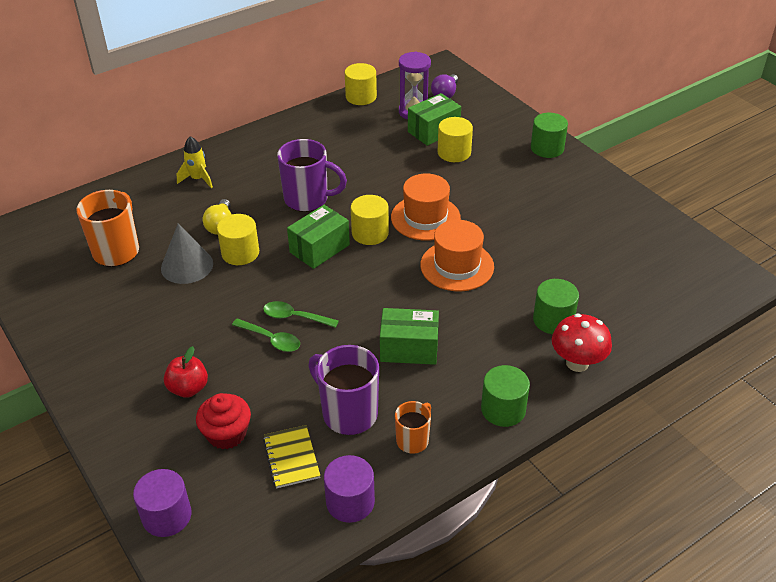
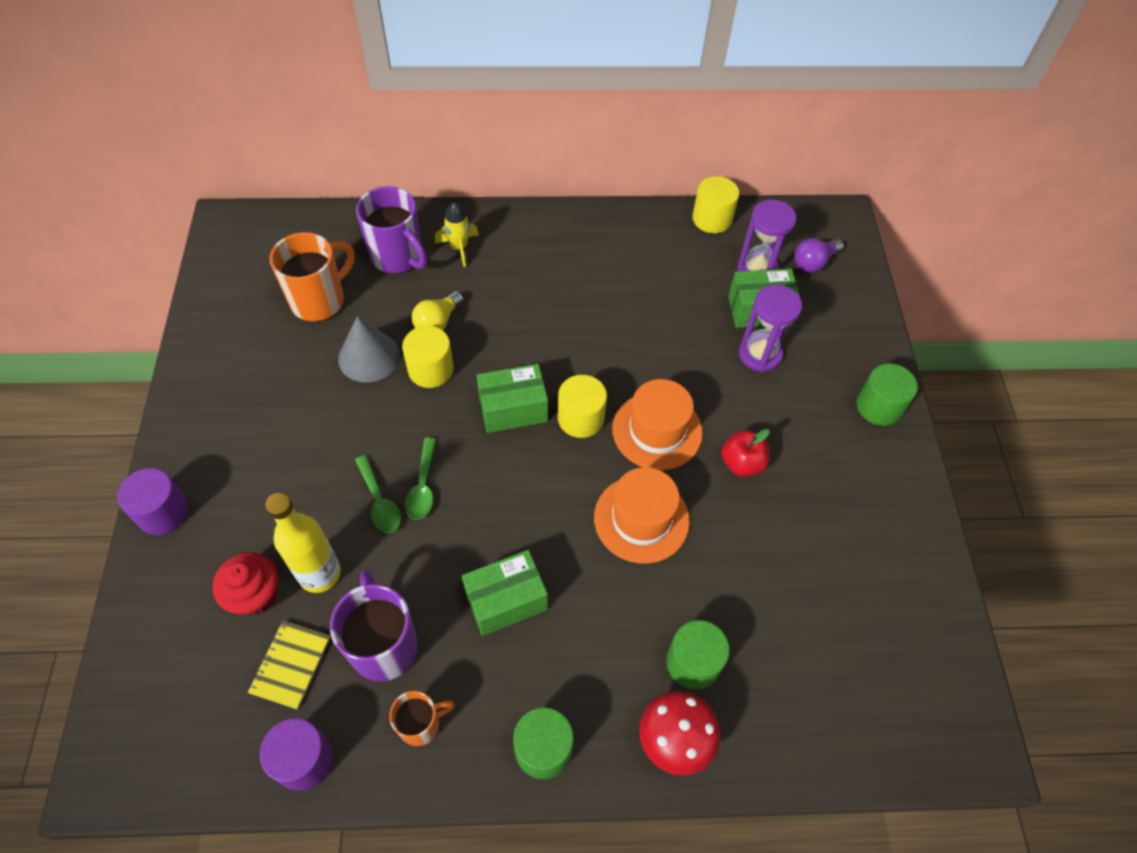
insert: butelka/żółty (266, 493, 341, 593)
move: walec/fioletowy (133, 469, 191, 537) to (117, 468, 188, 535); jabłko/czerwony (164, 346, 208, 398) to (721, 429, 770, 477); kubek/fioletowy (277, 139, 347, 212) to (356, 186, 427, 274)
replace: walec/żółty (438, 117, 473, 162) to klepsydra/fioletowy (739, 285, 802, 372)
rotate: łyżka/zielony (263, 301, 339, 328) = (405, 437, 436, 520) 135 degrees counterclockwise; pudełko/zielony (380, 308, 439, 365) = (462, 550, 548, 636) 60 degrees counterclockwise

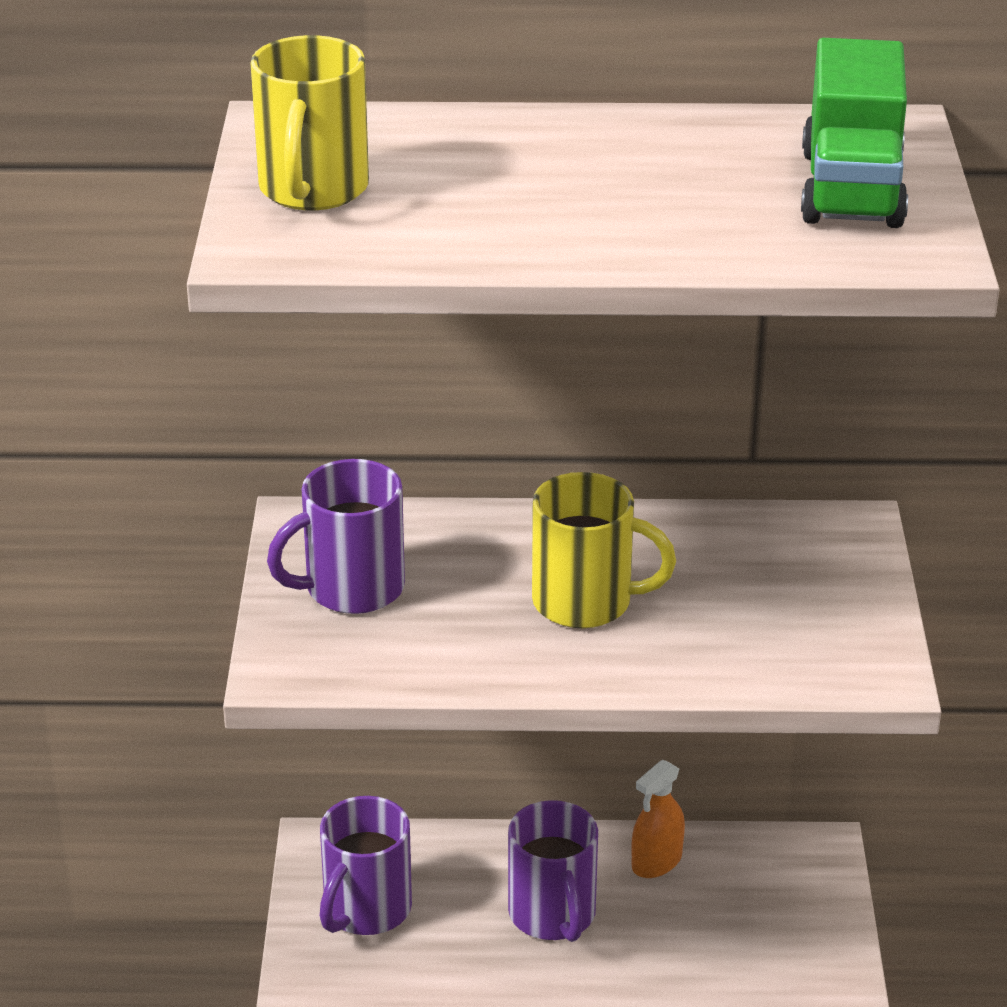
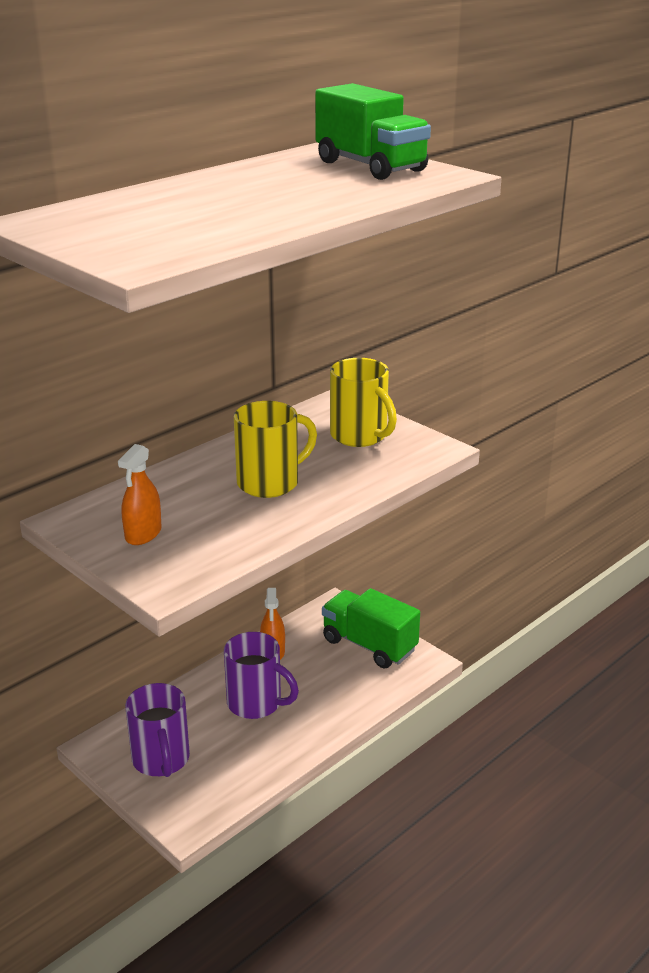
insert: ciężarówka/zielony (322, 588, 420, 668)
move: kubek/żółty (250, 35, 369, 210) to (330, 358, 397, 447)
replace: kubek/fioletowy (267, 459, 405, 614) to spryskiwacz/pomarańczowy (118, 444, 162, 545)

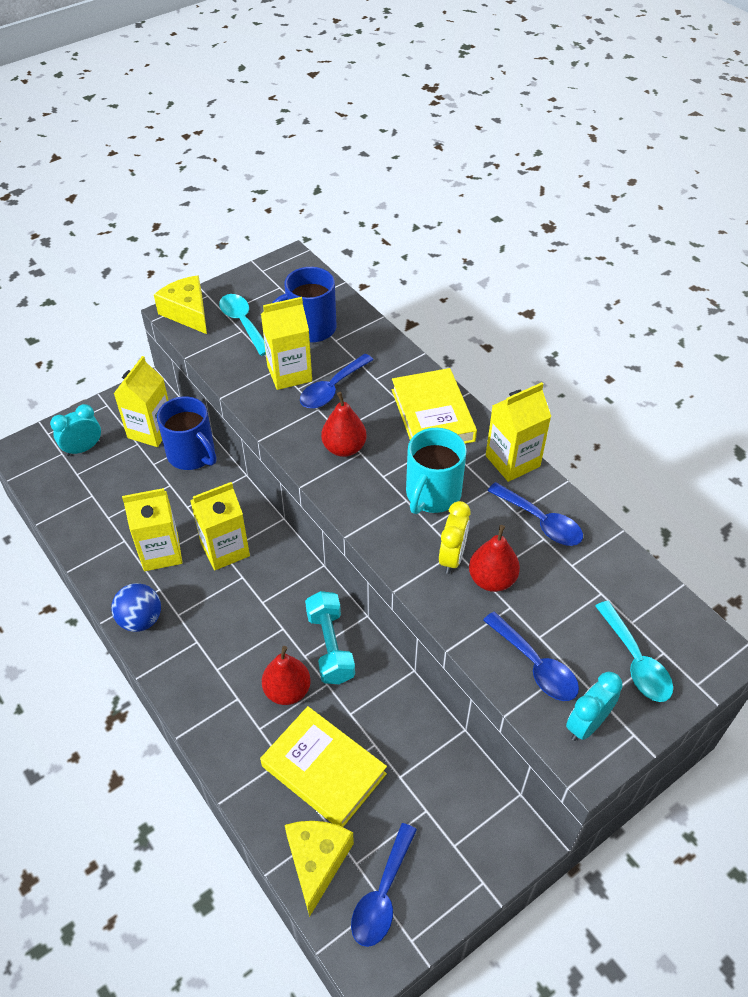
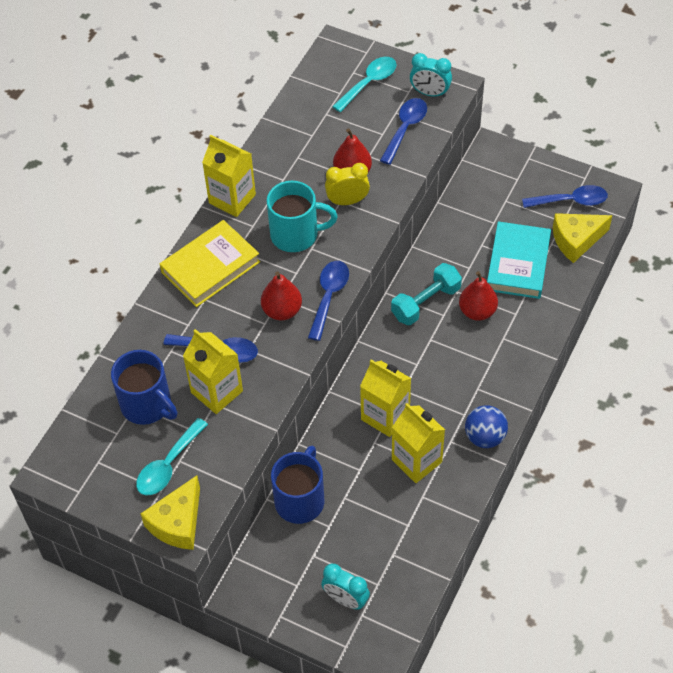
delete: karton mleka/żółty (113, 356, 169, 447)
move: łyżka/niebieski (487, 482, 583, 546) to (308, 261, 349, 341)
recolor: książka/żółty (260, 706, 387, 827) to książka/turkusowy (487, 221, 551, 299)

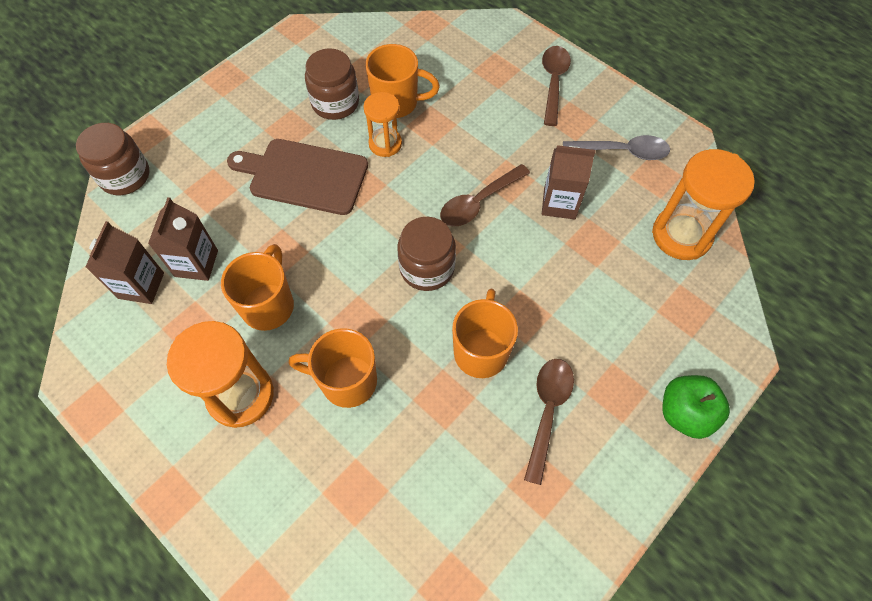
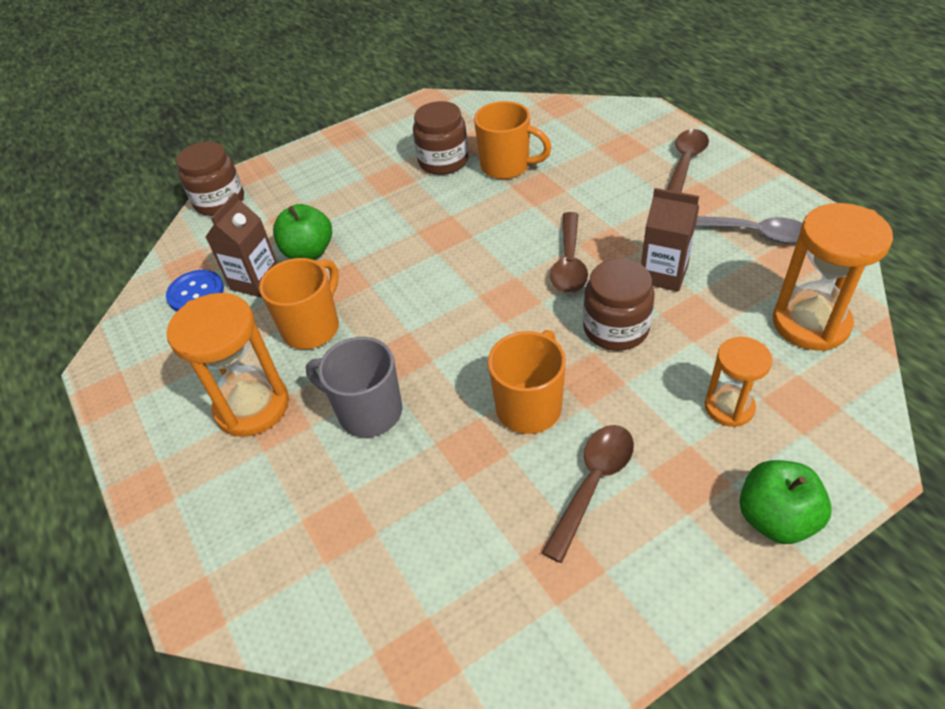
delete: deska do krojenia/brązowy (227, 139, 368, 215)
insert: jabłko/zielony (273, 204, 332, 260)
move: klepsydra/pomarańczowy (363, 92, 402, 157) to (705, 337, 773, 427); słoik/brązowy (397, 217, 456, 291) to (583, 259, 655, 351)
replace: karton mleka/brązowy (85, 221, 164, 304) to guzik/niebieski (166, 270, 224, 312)
recolor: kubek/pomarańczowy (289, 328, 377, 408) to kubek/szary (306, 337, 402, 437)
rotate: łyżka/brązowy (440, 164, 530, 226) = (550, 212, 588, 293) 60 degrees counterclockwise

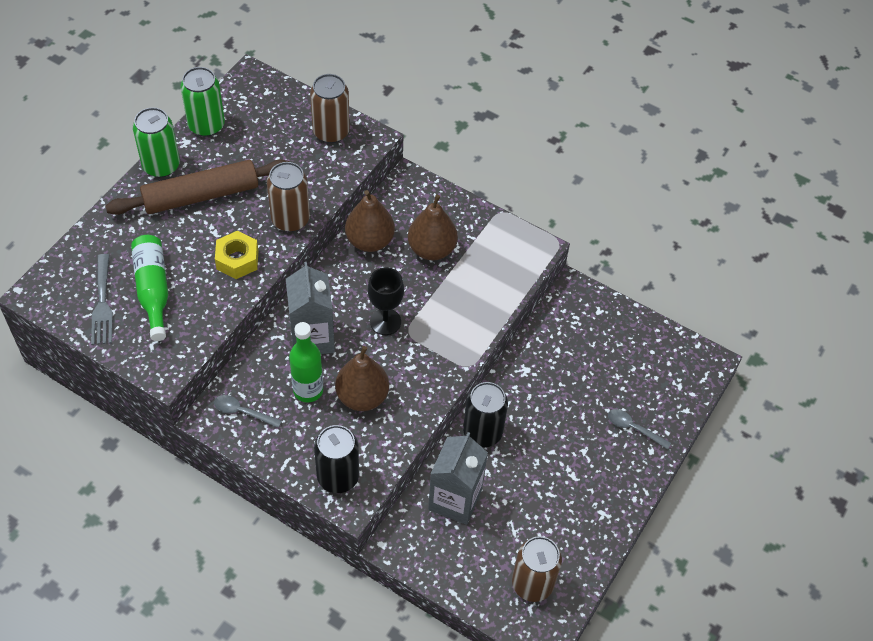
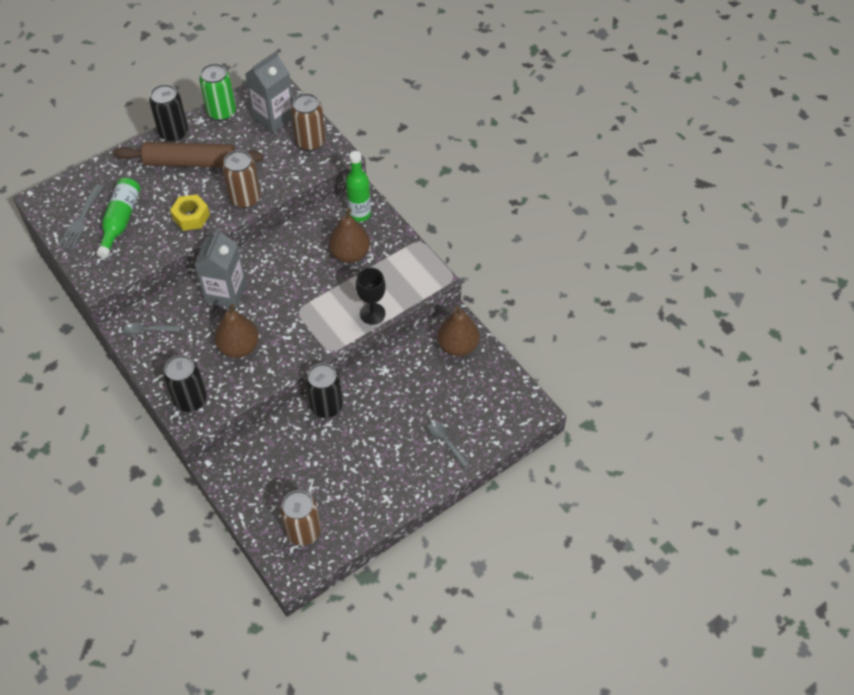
move: butelka/zielony (289, 322, 323, 403) to (346, 151, 371, 222); gruszka/brązowy (345, 190, 395, 252) to (438, 306, 479, 356); kielich/czarny (368, 267, 404, 335) to (356, 268, 386, 325); karton mleka/szary (428, 432, 488, 525) to (245, 51, 293, 133)
recolor: puszka/zielony (133, 107, 180, 177) to puszka/czarny (149, 84, 188, 142)
rotate: łyżka/szary (214, 395, 282, 428) = (123, 322, 180, 336) 45 degrees counterclockwise

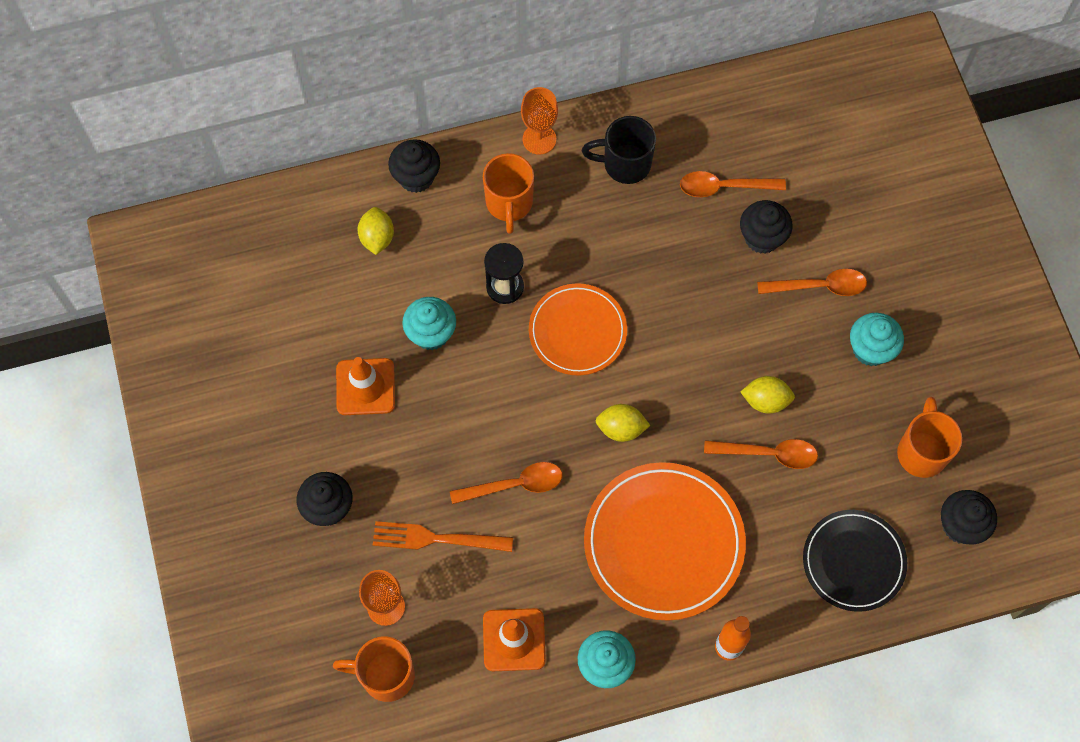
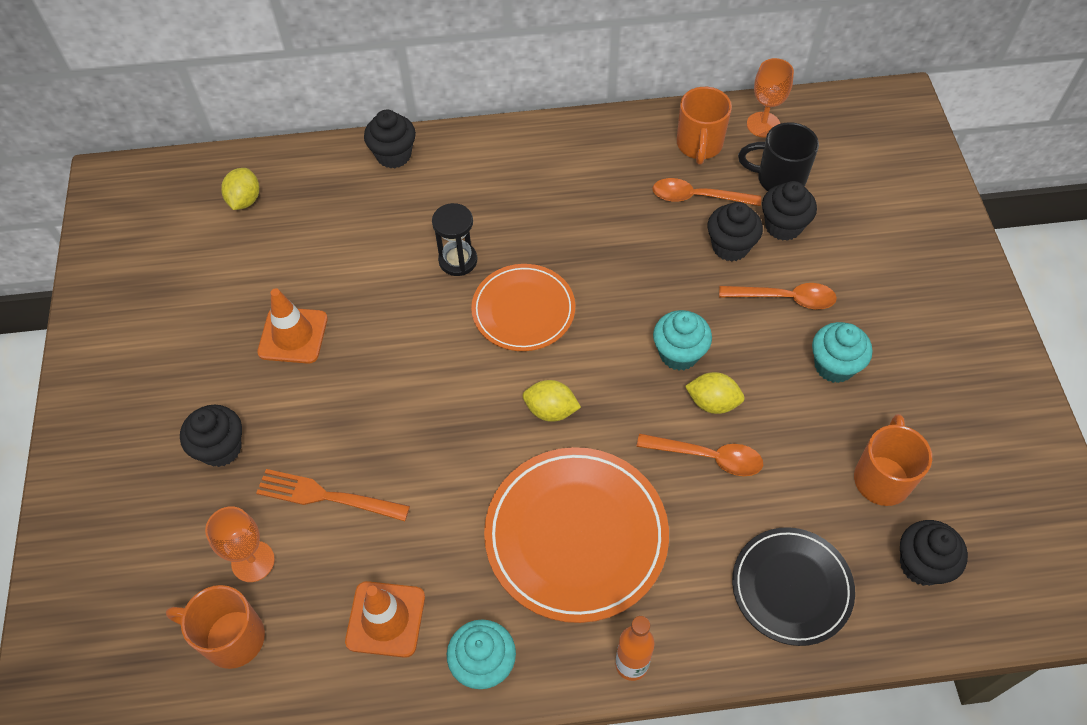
delete: łyżka/pomarańczowy (450, 462, 562, 504)
insert: muffinka/czarny (762, 181, 817, 241)
move: cytryna/żółty (357, 207, 394, 255) to (221, 168, 259, 210); muffinka/turkusowy (402, 297, 456, 350) to (653, 310, 712, 370); kubek/pomarańczowy (483, 153, 534, 234) to (677, 87, 732, 165); kielich/pomarańczowy (521, 87, 558, 155) to (747, 58, 794, 138); kubek/czarny (582, 116, 656, 184) to (738, 122, 819, 191)

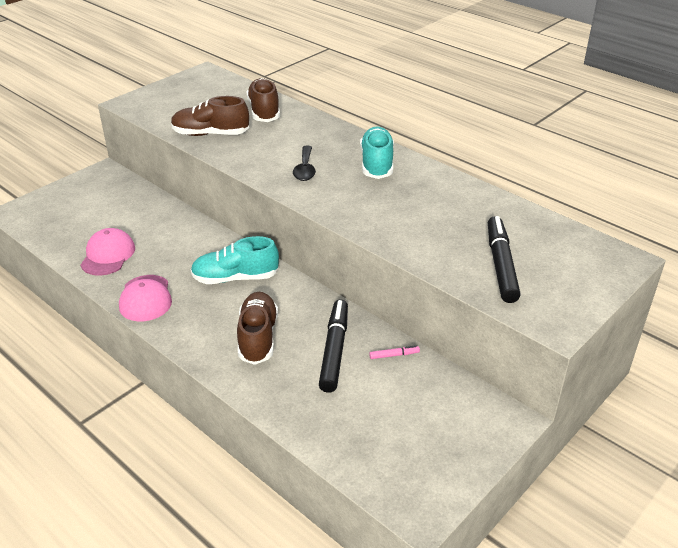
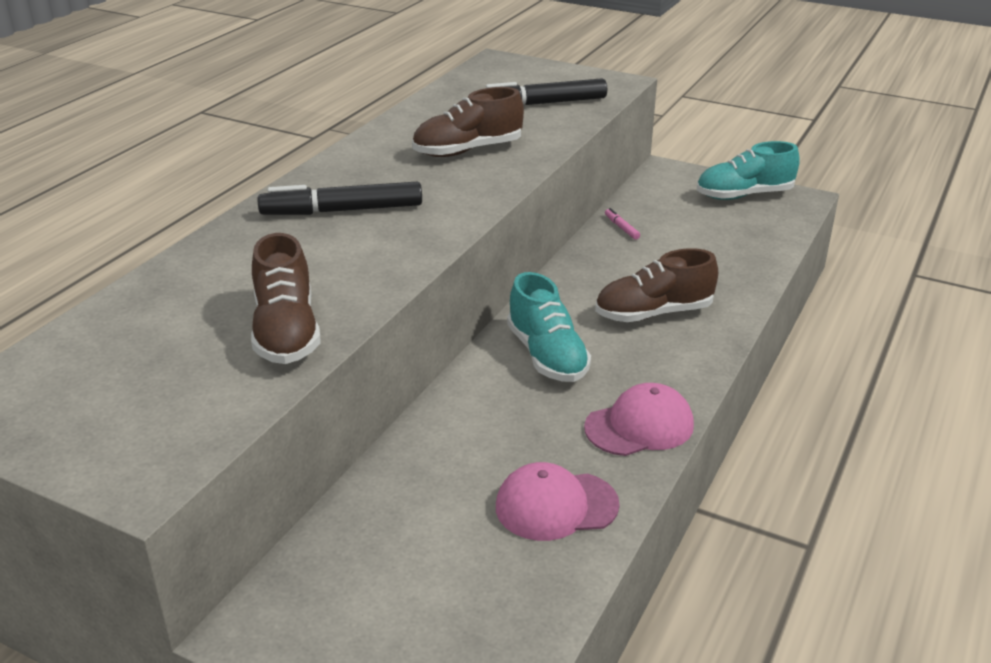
delete: łyżka/czarny (293, 146, 316, 181)
move: but/brązowy (247, 78, 280, 122) to (412, 87, 524, 157); flamaster/czarny (319, 299, 348, 393) to (258, 182, 422, 215); but/turkusowy (360, 126, 394, 179) to (697, 141, 800, 200)

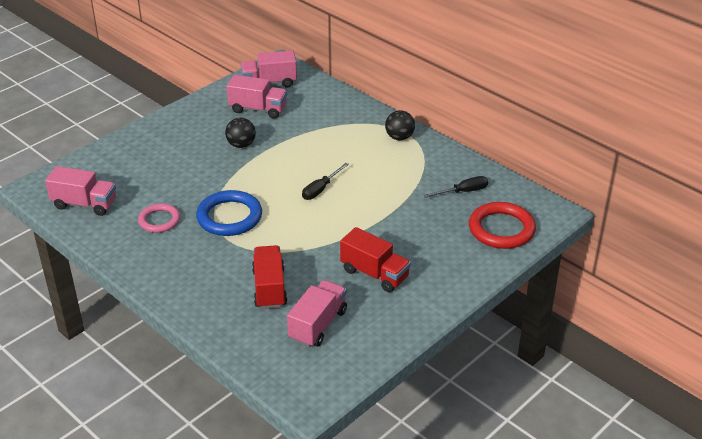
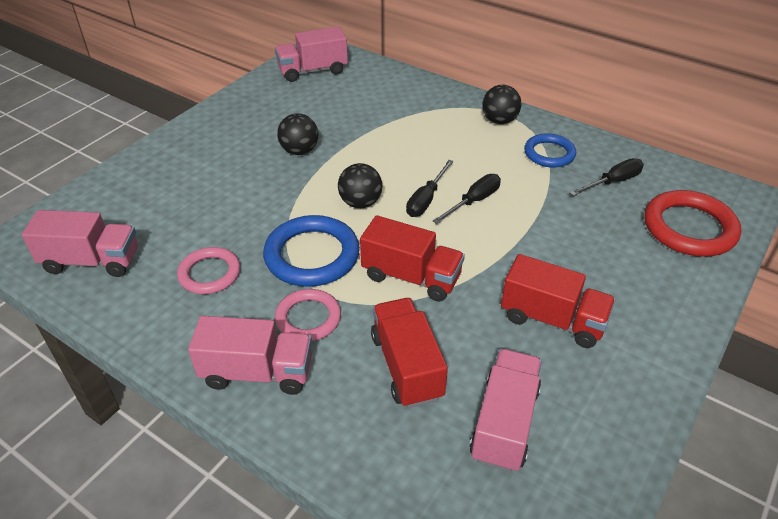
insert: pierścień/różowy (275, 289, 341, 341); piłka/czarny (338, 163, 382, 208); ciężarówka/czerwony (360, 215, 465, 302); śrubokręt/czarny (433, 174, 501, 224); pierścień/niebieski (524, 133, 576, 168)
move: ciężarówka/różowy (227, 75, 287, 119) to (188, 316, 312, 395)

